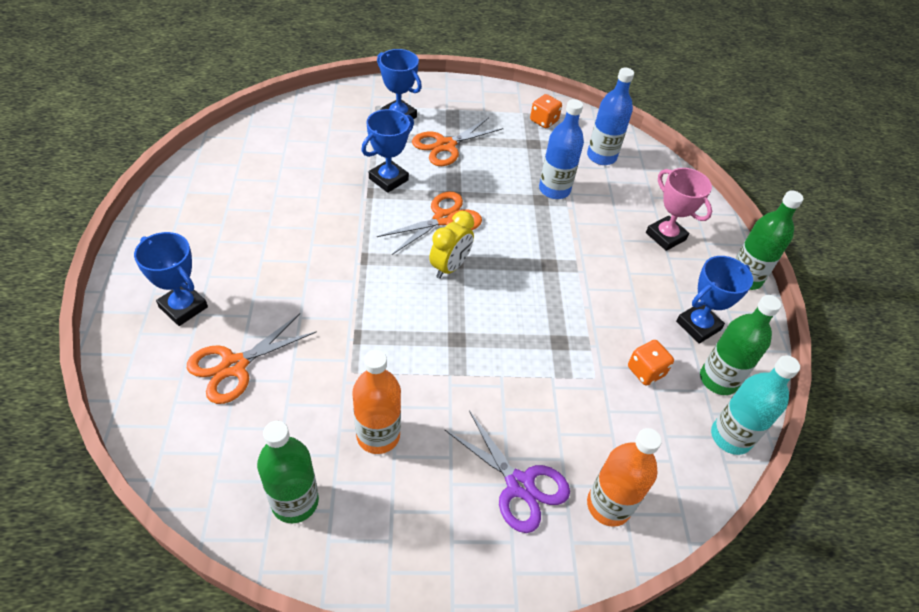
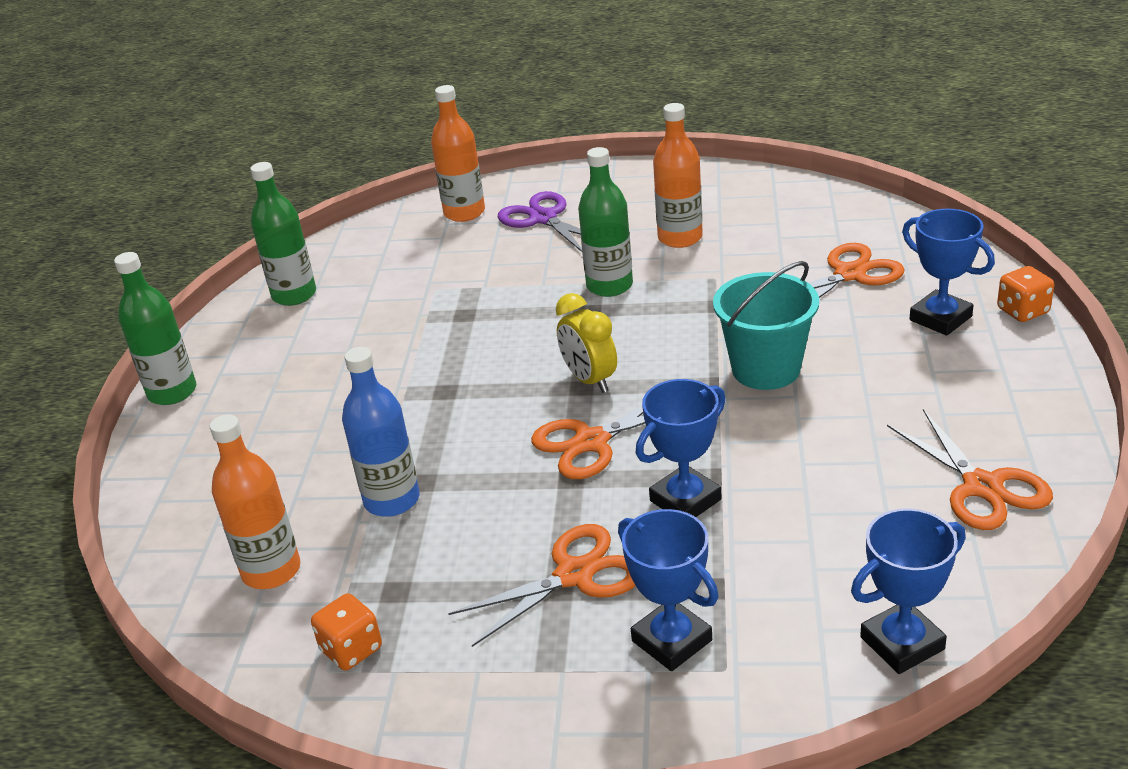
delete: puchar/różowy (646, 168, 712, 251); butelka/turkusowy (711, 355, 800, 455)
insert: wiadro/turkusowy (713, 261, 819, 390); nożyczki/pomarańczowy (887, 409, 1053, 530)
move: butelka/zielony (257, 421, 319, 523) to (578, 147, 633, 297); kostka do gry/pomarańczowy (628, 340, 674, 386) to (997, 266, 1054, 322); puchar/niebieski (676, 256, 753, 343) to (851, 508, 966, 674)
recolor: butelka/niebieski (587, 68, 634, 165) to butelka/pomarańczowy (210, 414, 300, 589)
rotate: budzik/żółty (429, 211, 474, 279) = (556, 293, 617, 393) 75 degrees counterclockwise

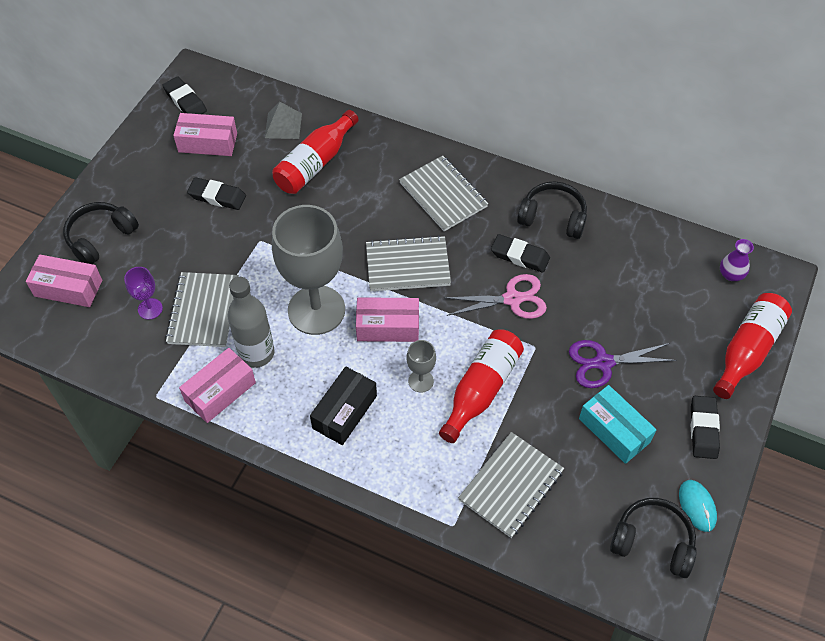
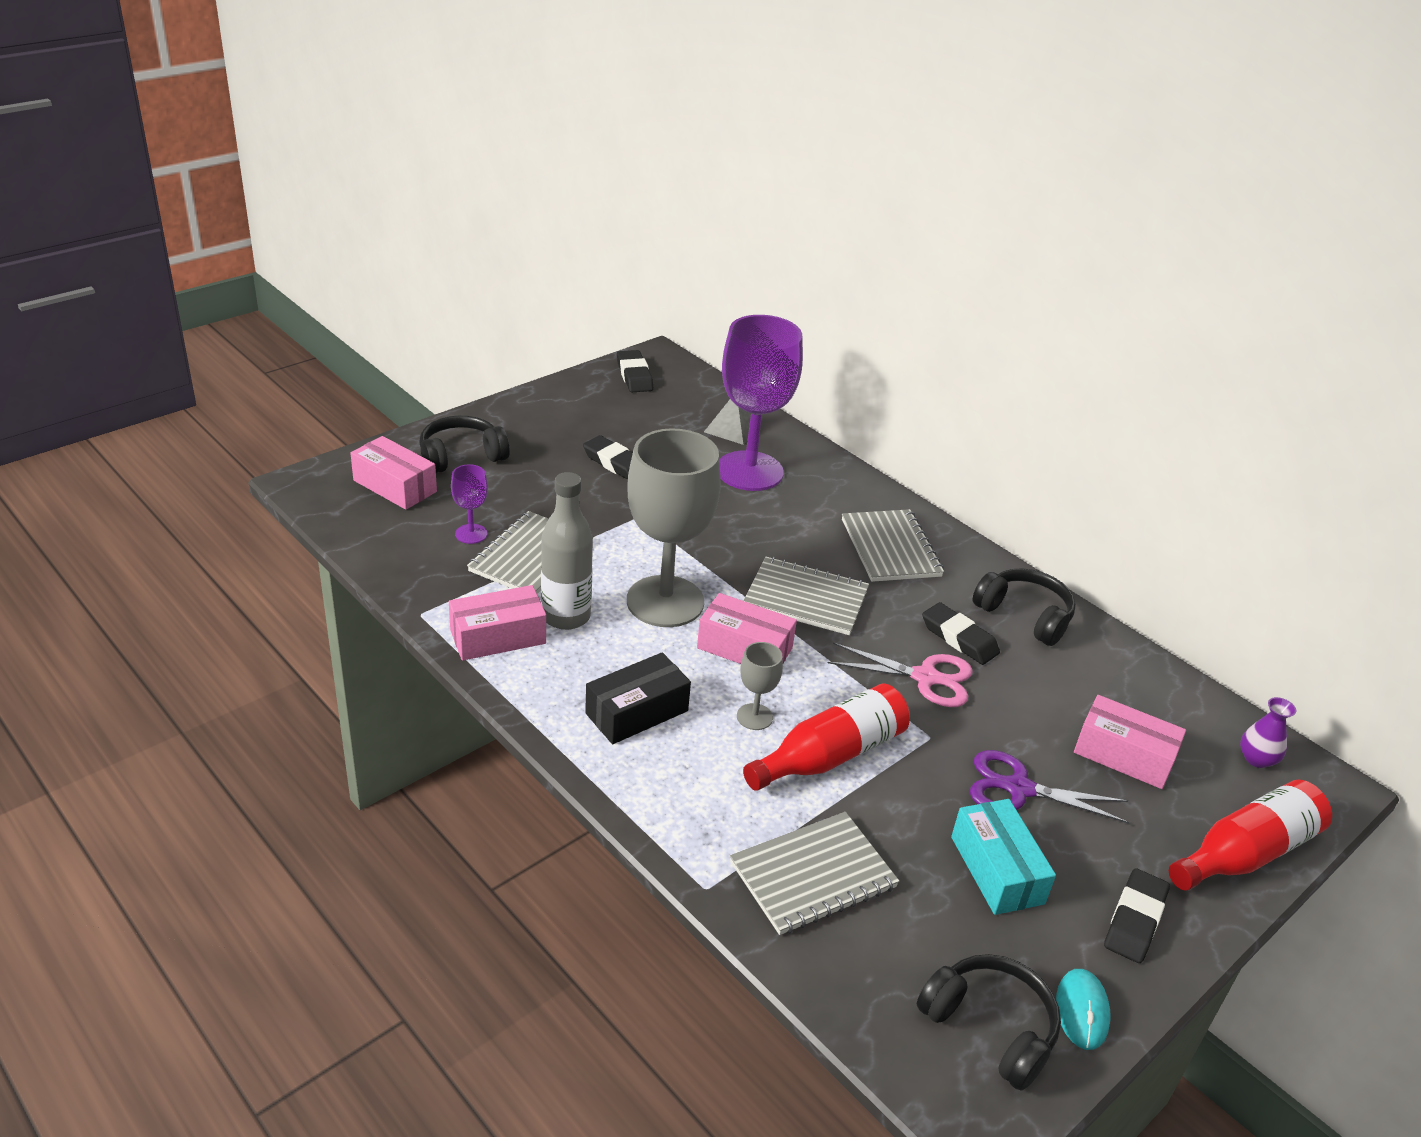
move: pudełko/różowy (173, 113, 237, 156) to (1074, 695, 1186, 789)
replace: butelka/czerwony (272, 110, 359, 194) to kielich/fioletowy (719, 315, 803, 491)

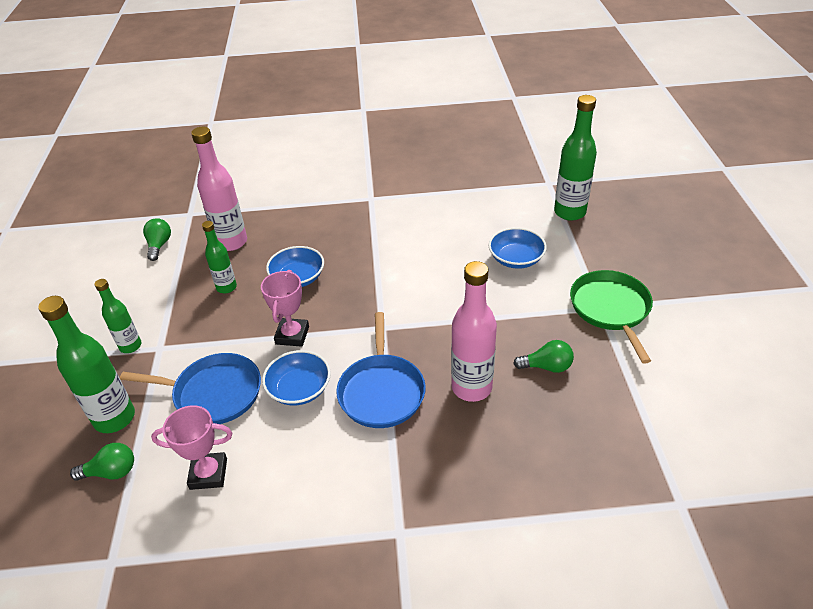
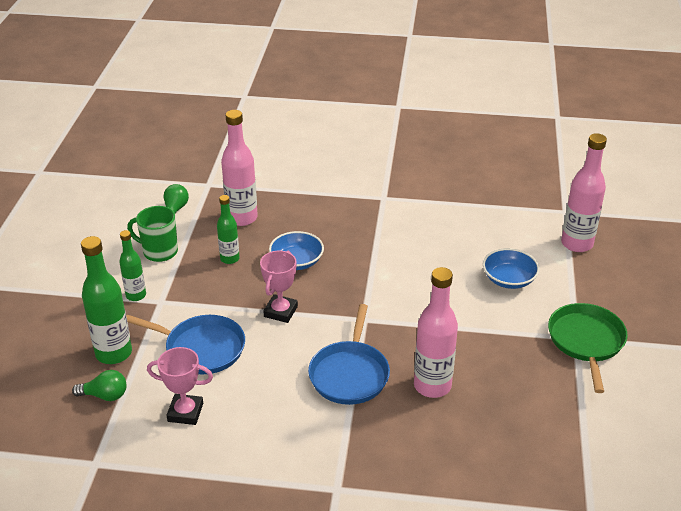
delete: miska/niebieski (262, 350, 331, 406); żarówka/zielony (513, 340, 574, 373)
insert: kubek/zielony (127, 206, 178, 262)
recolor: butelka/zielony (554, 95, 597, 221) to butelka/różowy (561, 133, 607, 252)

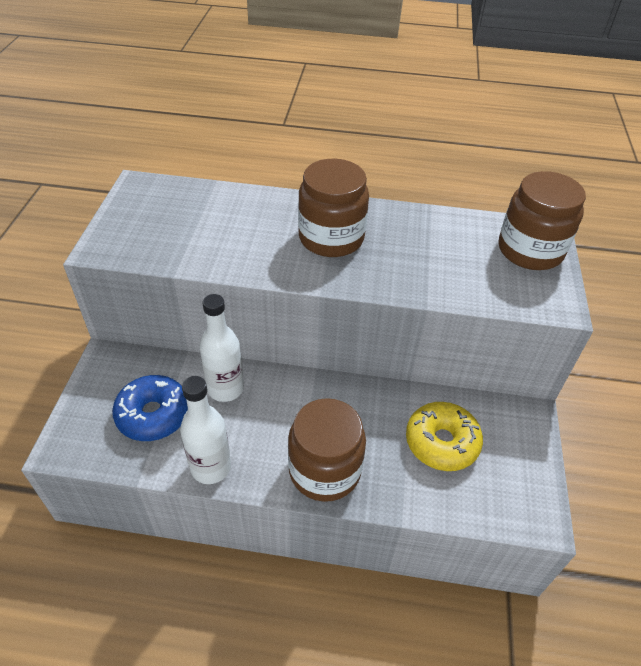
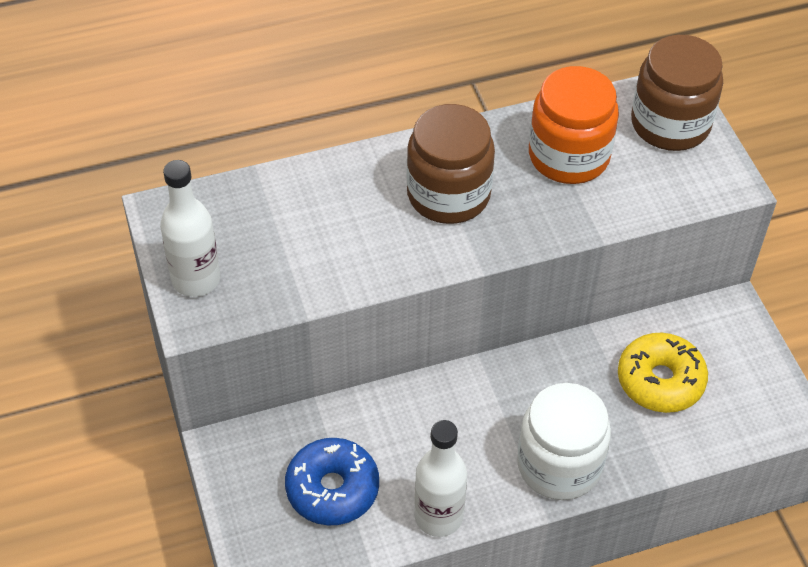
insert: słoik/pomarańczowy (529, 66, 619, 184)
move: butelka/biały (199, 294, 244, 402) to (160, 160, 220, 297)
recolor: słoik/brązowy (288, 398, 366, 502) to słoik/biały (517, 383, 611, 500)

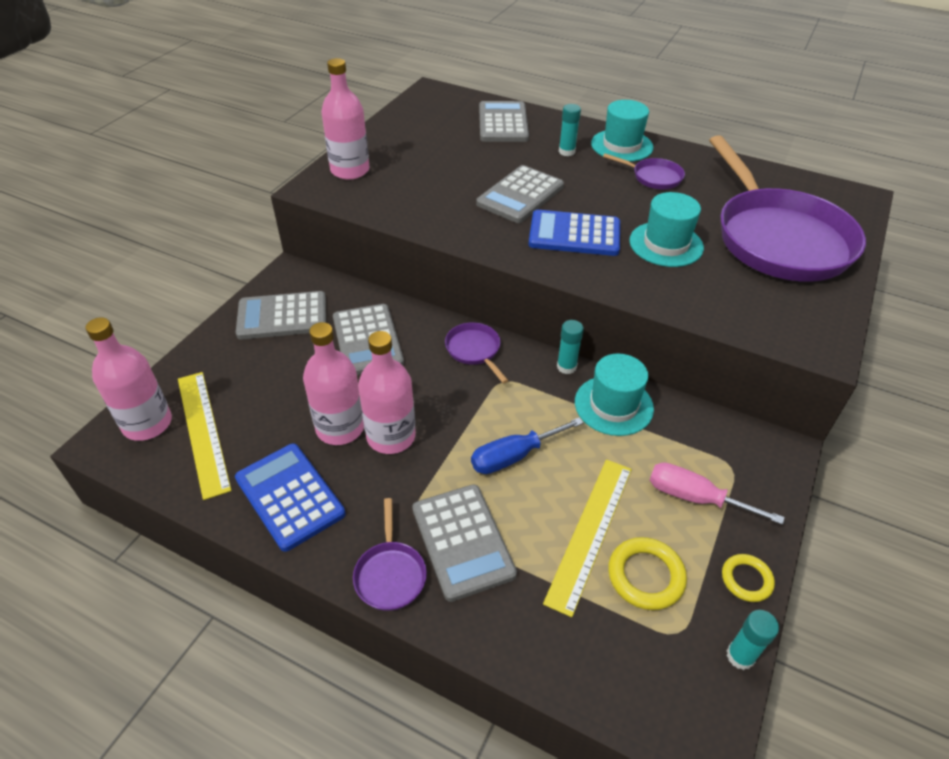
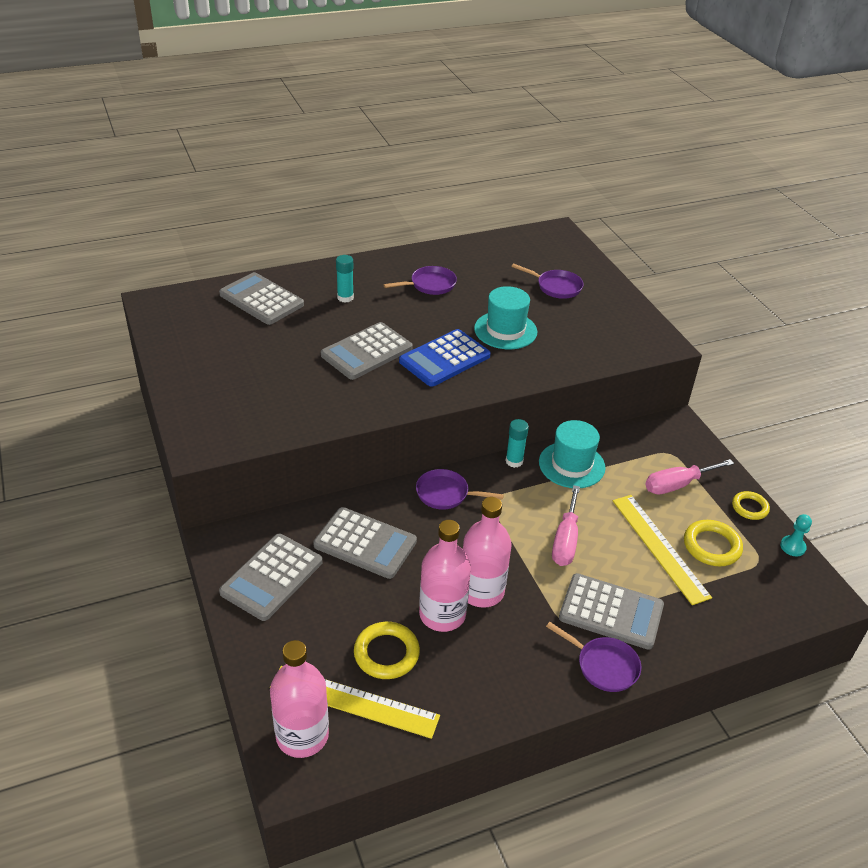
delete: kalkulator/niebieski (235, 444, 346, 552); butelka/różowy (321, 58, 369, 180); kapelusz/turkusowy (591, 100, 653, 162)
insert: pierścień/żółty (354, 622, 420, 679)
replace: klej w sztyfcie/turkusowy (726, 610, 779, 670) to pionek/turkusowy (780, 514, 812, 556)
recolor: śrubokręt/niebieski (471, 417, 584, 474) to śrubokręt/różowy (552, 485, 580, 566)
rotate: kalkulator/szary (476, 165, 564, 223) = (321, 322, 413, 380) 60 degrees clockwise
resize: patelnia/fioletowy (709, 135, 866, 282) = (511, 263, 584, 299) x0.40

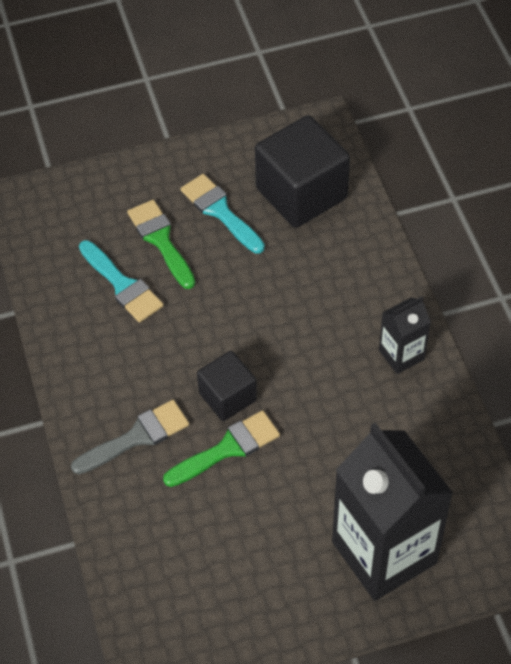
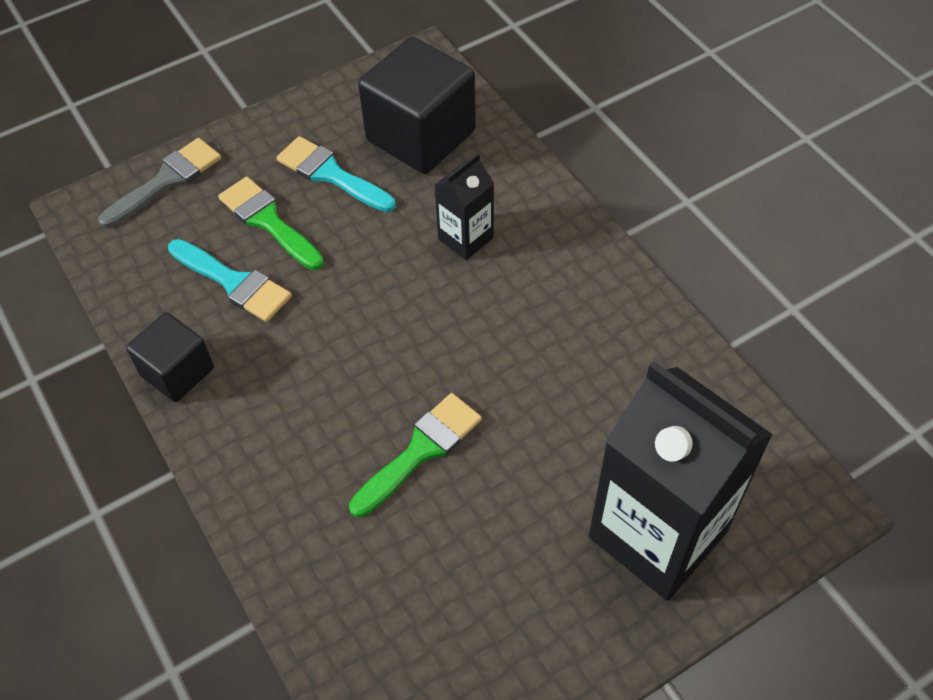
move: pędzel/szary (71, 400, 189, 474) to (98, 138, 221, 228); sześcian/czarny (197, 351, 257, 421) to (126, 312, 214, 402); karton mleka/czarny (379, 296, 431, 374) to (435, 153, 494, 260)

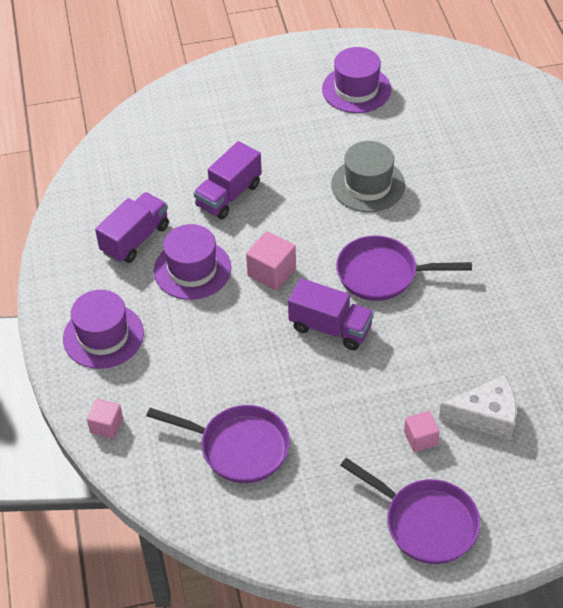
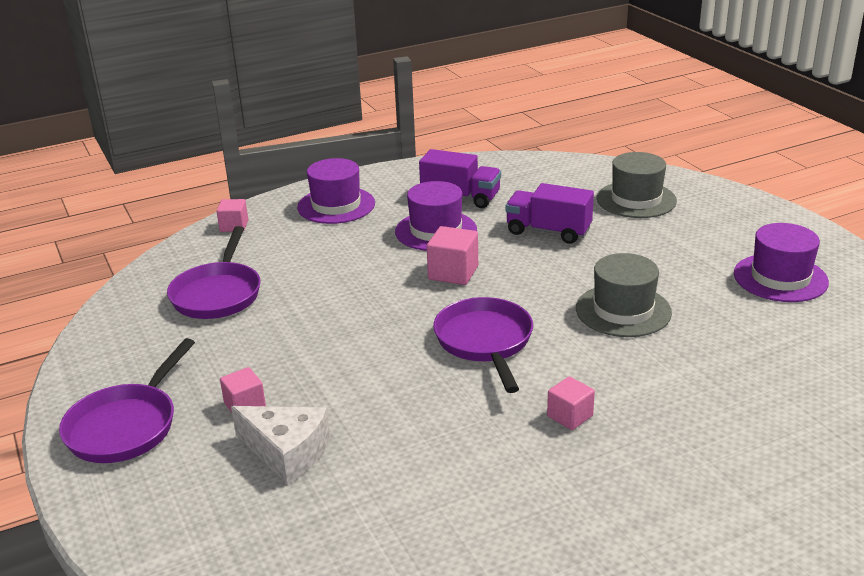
delete: ciężarówka/fioletowy (288, 278, 374, 350)
insert: sześcian/różowy (547, 376, 595, 430); kapelusz/szary (597, 152, 677, 218)
rotate: ser/biały (439, 375, 516, 440) = (231, 406, 330, 485) 45 degrees counterclockwise

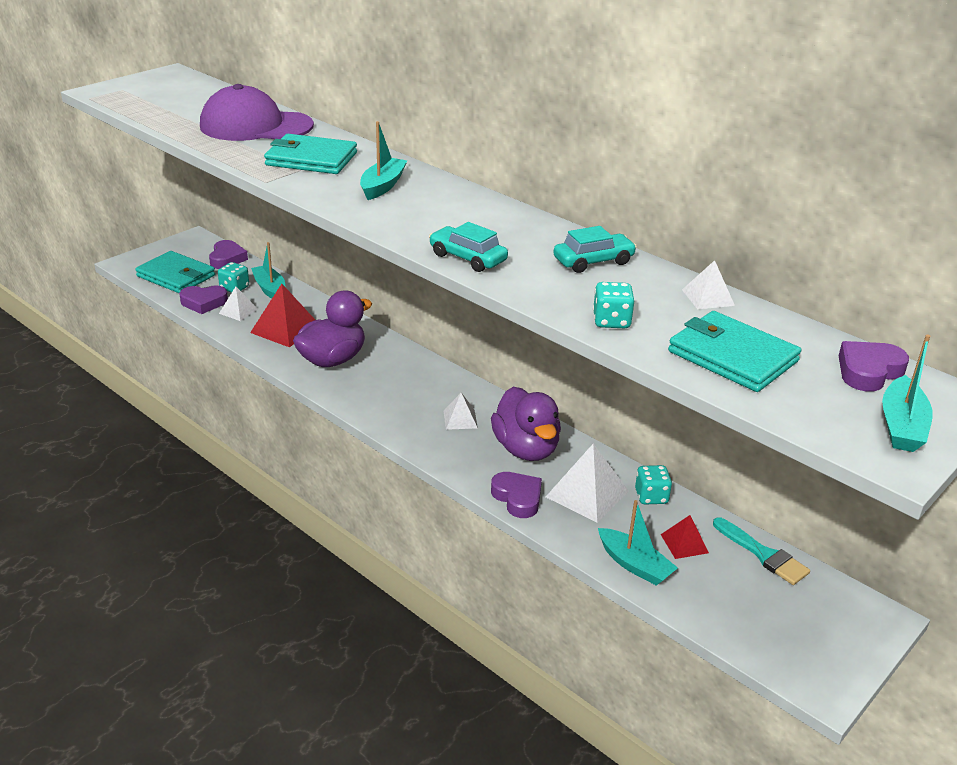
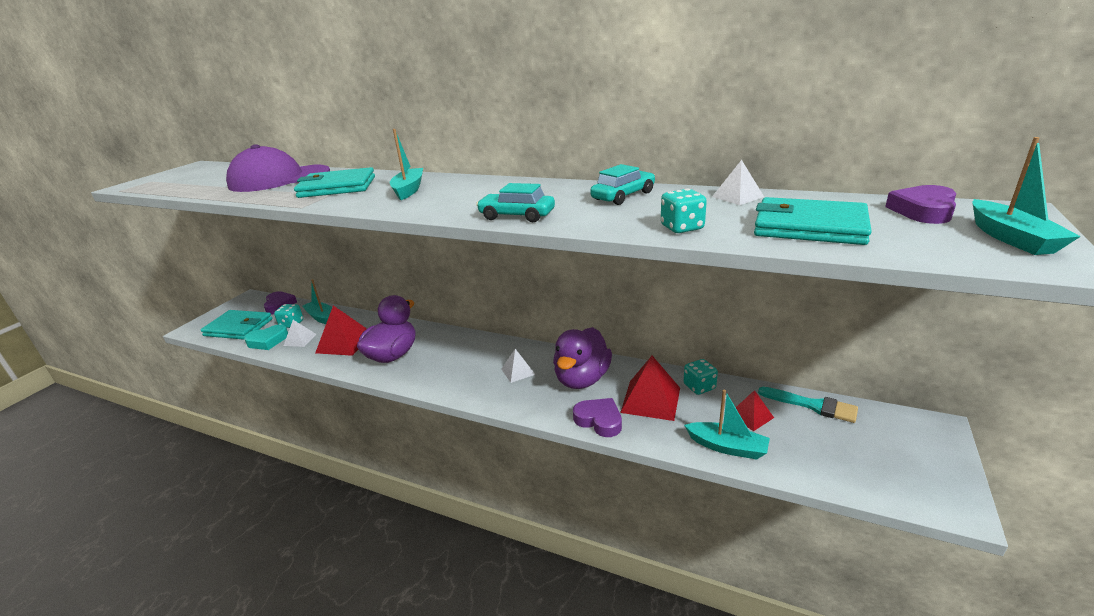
recolor: serce/fioletowy (179, 285, 228, 314) to serce/turkusowy (244, 324, 288, 350); piramida/biały (546, 444, 629, 523) to piramida/czerwony (620, 356, 680, 421)
rotate: kaczka/fioletowy (491, 387, 561, 461) = (553, 327, 612, 389) 60 degrees clockwise

